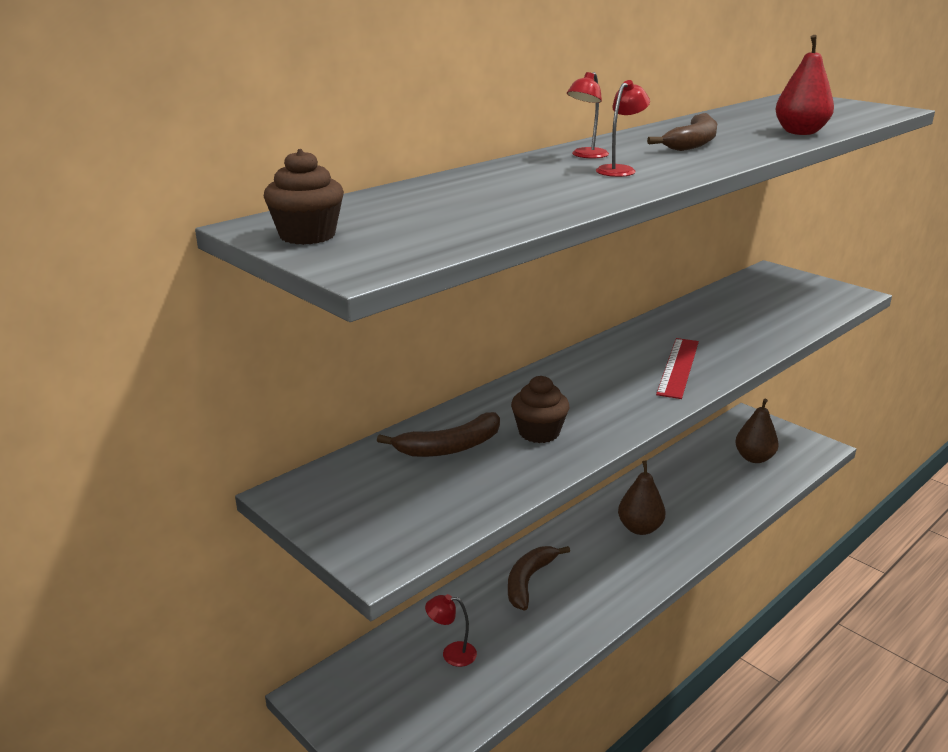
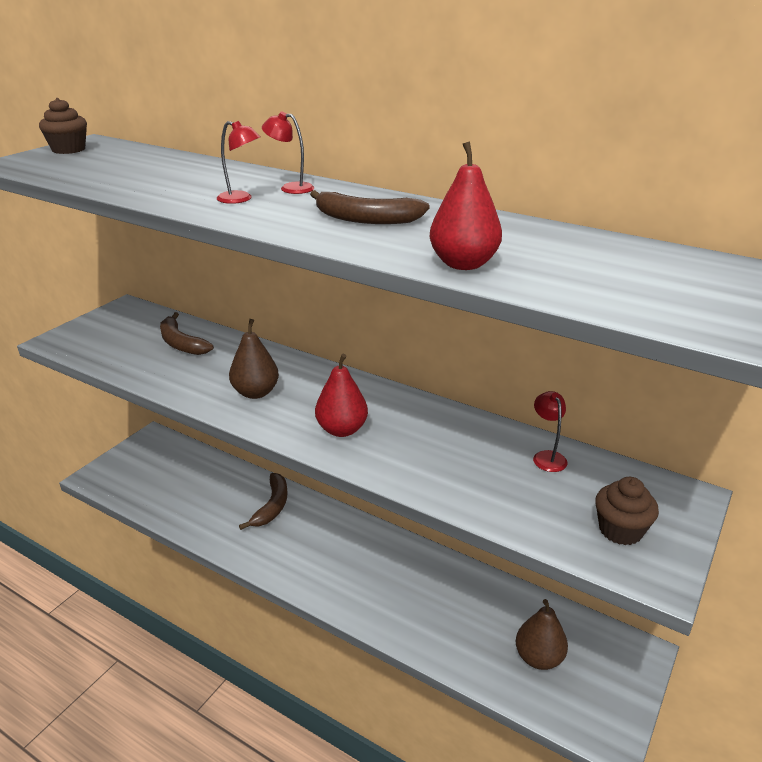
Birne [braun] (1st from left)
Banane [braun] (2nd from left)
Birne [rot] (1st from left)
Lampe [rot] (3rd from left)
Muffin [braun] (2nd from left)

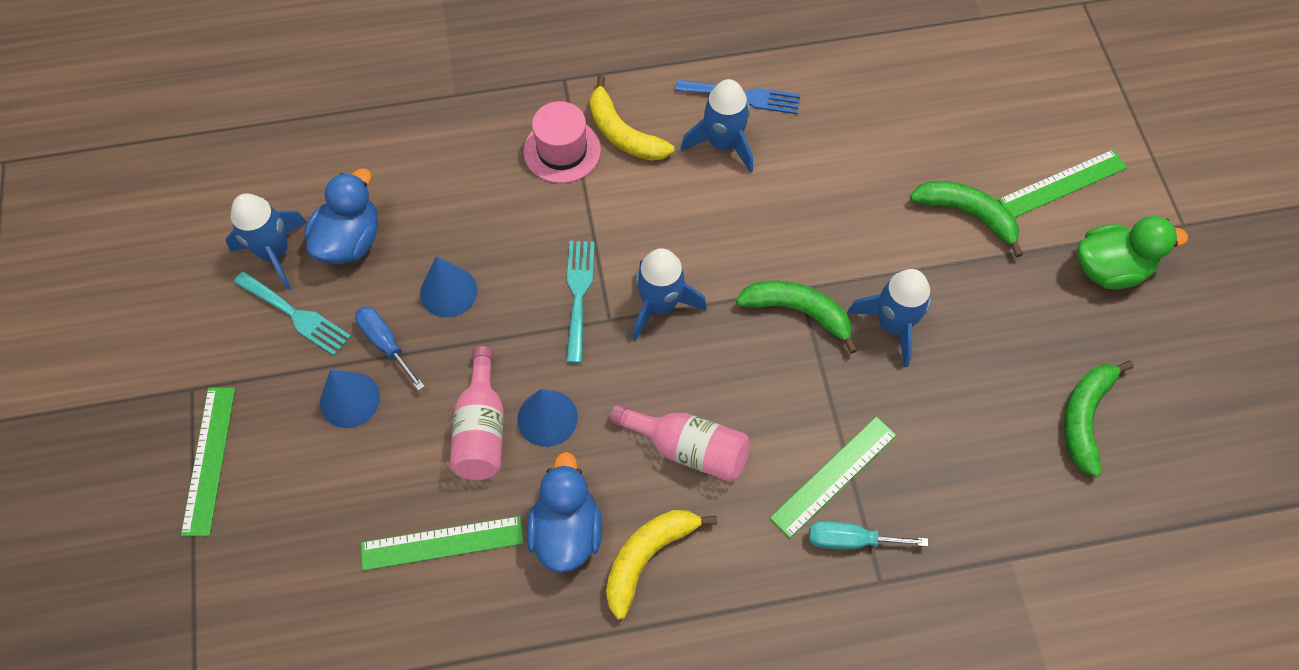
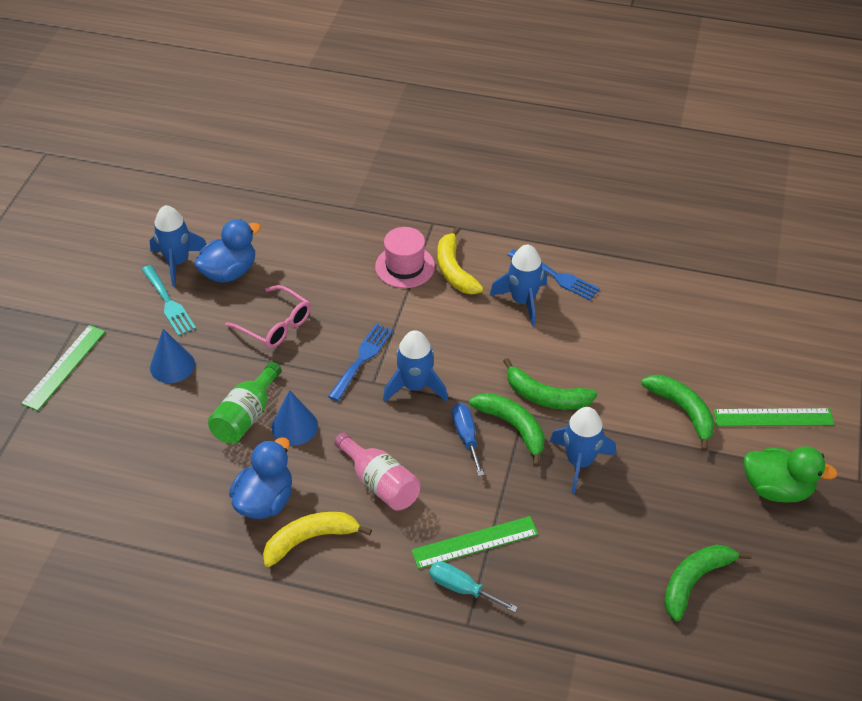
Flasche [grün]
Brille [rosa]
Gabel [blau] (1st from left)
Schraubenzieher [blau]
Banane [grün] (2nd from left)
Lineal [grün] (2nd from left in the first image)

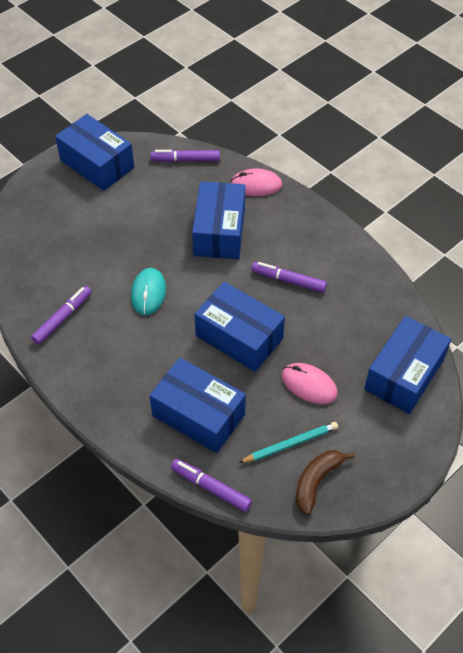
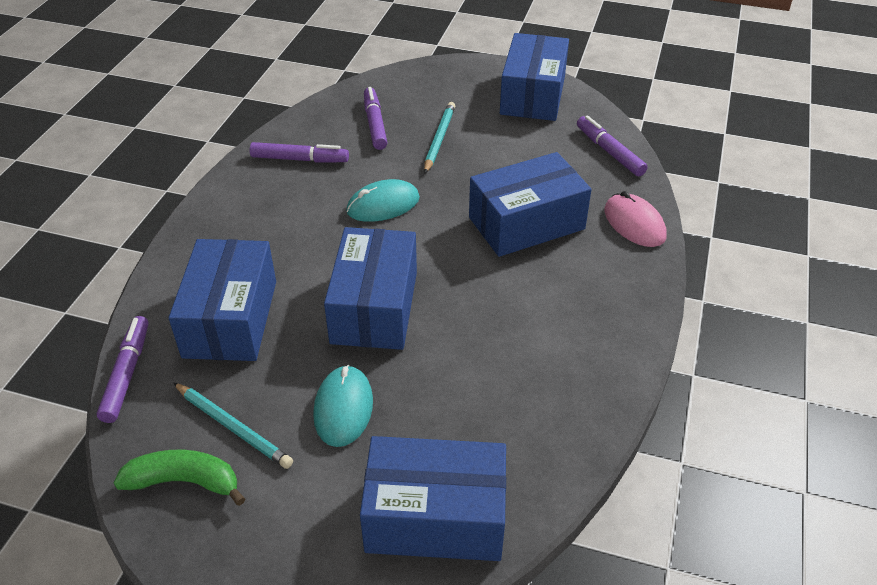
Banane [grün]
Computermaus [türkis] (1st from left)
Filzstift [lila] (3rd from left)
Bleistift [türkis] (2nd from left)

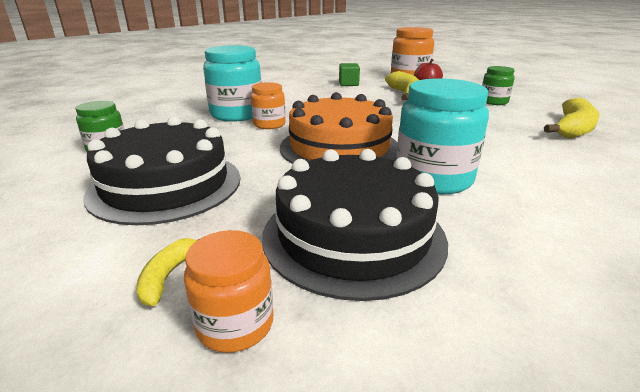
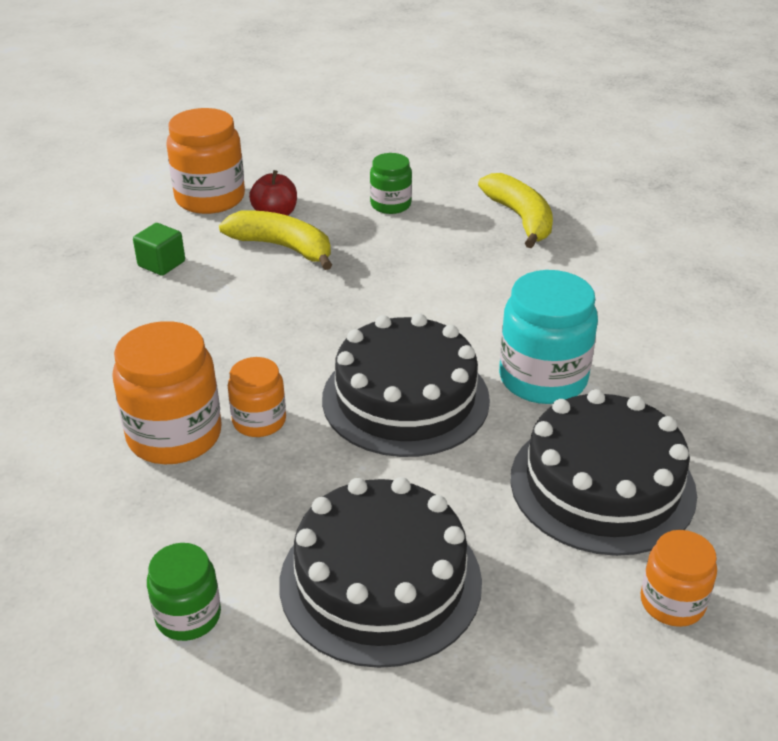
Einmachglas [orange] (1st from left)
Kuchen [schwarz] (2nd from left)
Banane [gelb] (1st from left in the first image)

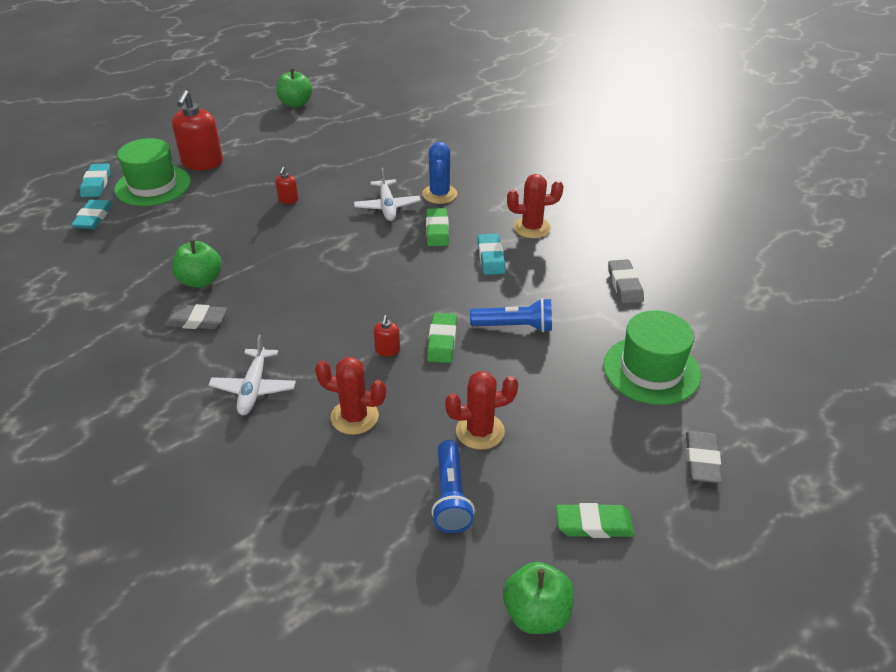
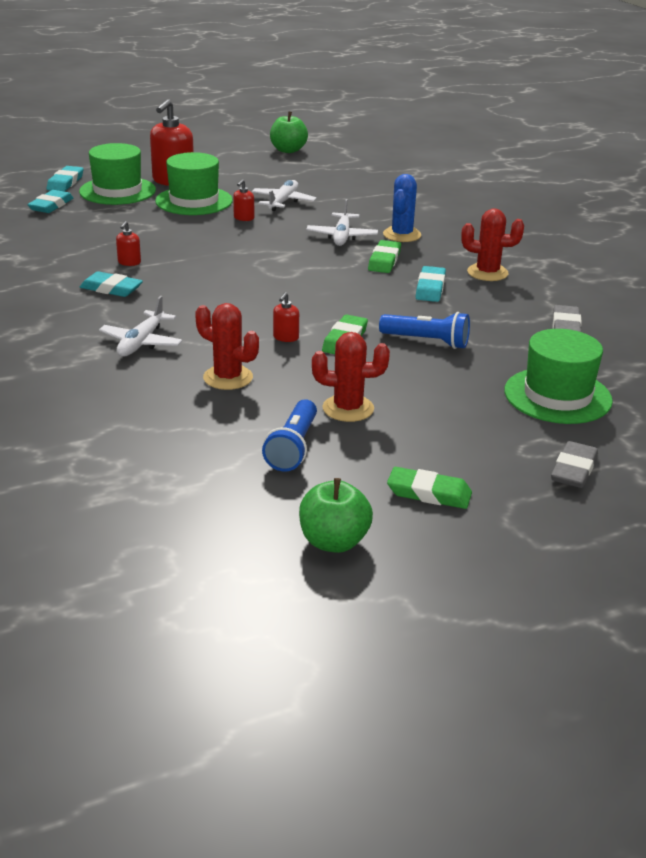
Radiergummi [türkis] (3rd from left)
Seifenspender [rot] (1st from left)
Hut [grün] (2nd from left)
Flugzeug [weiß] (2nd from left)

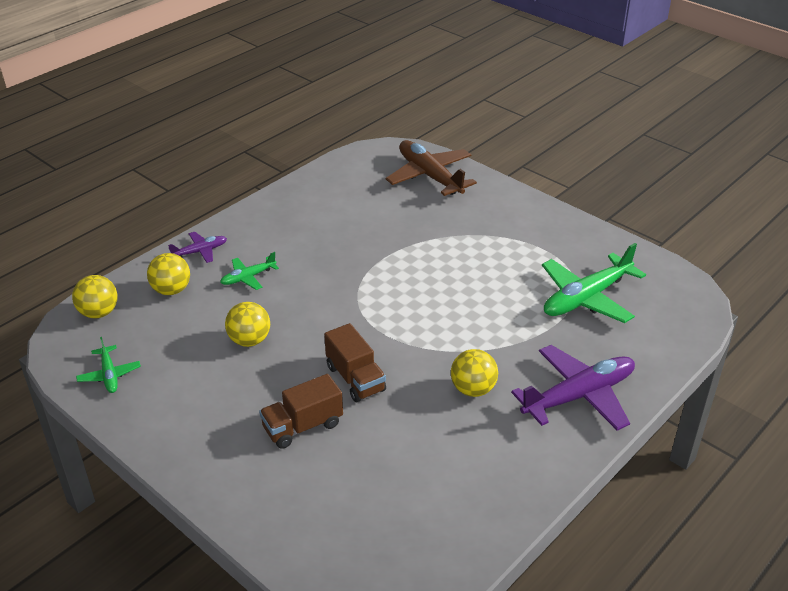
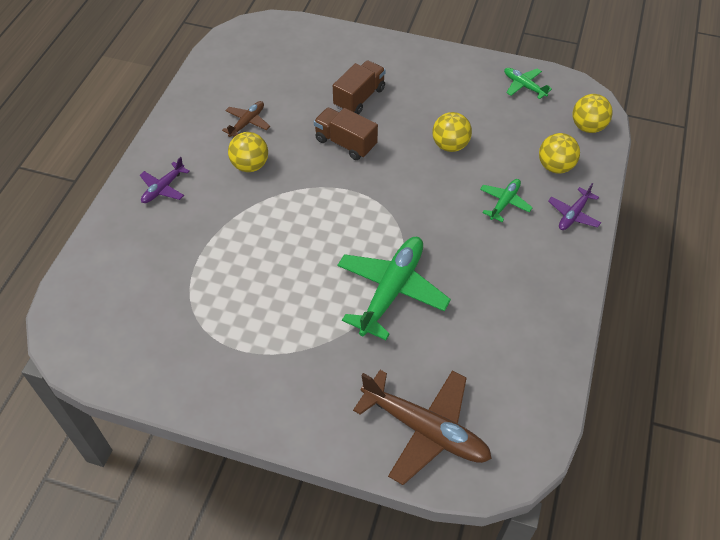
Flugzeug [lila] (1st from left)
Flugzeug [braun] (1st from left)
Flugzeug [grün] (1st from left)

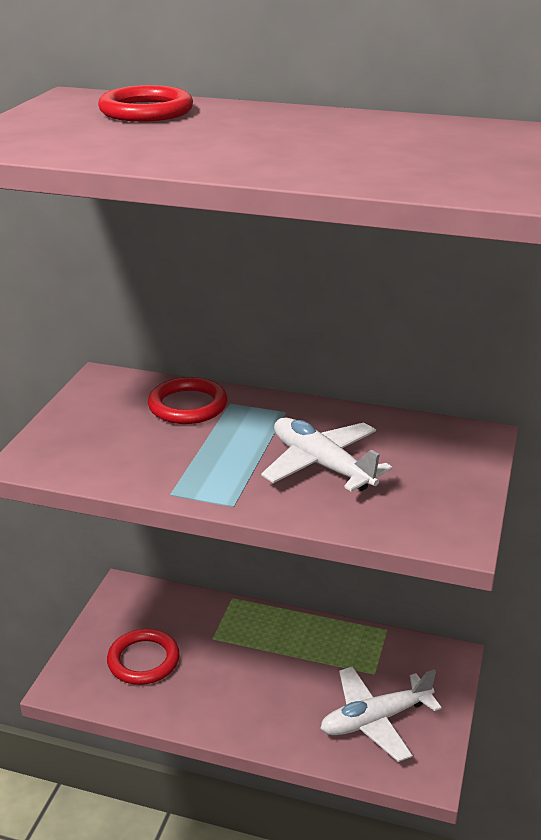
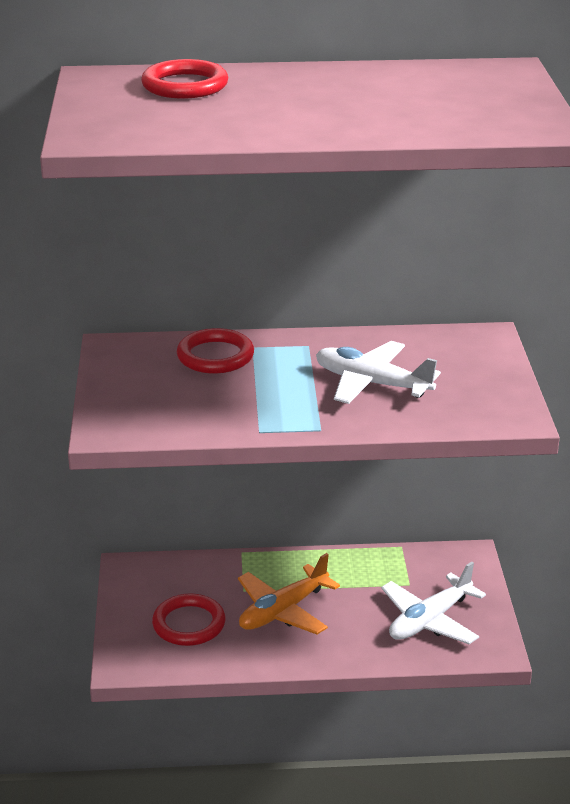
Flugzeug [orange]

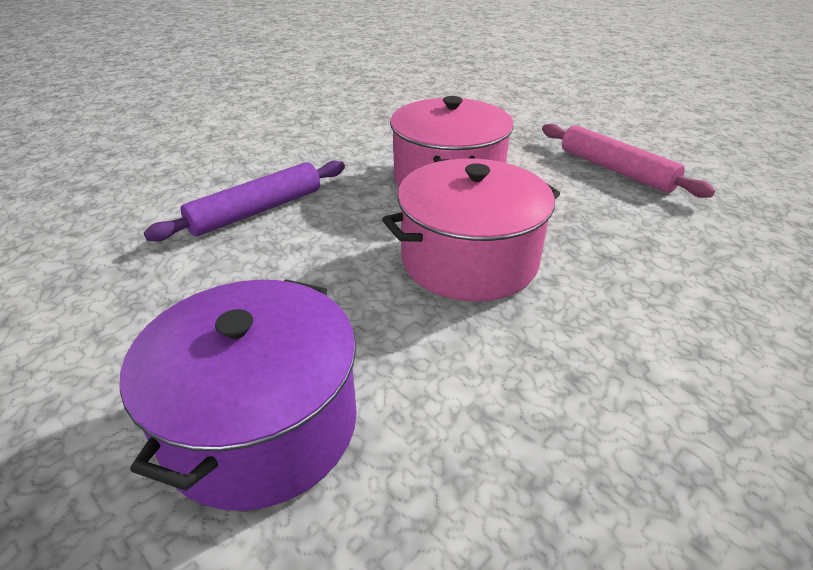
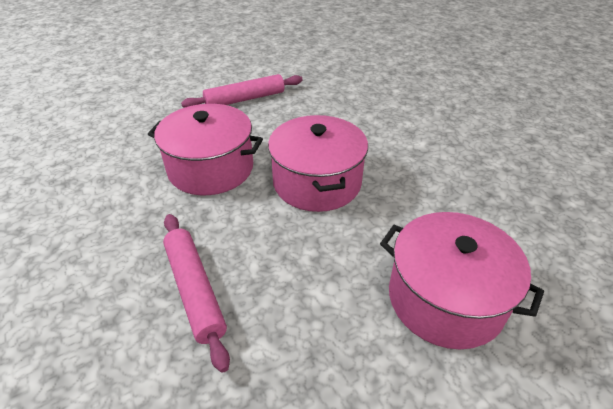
Nudelholz [rosa] (1st from left)
Kochtopf [rosa] (3rd from left)

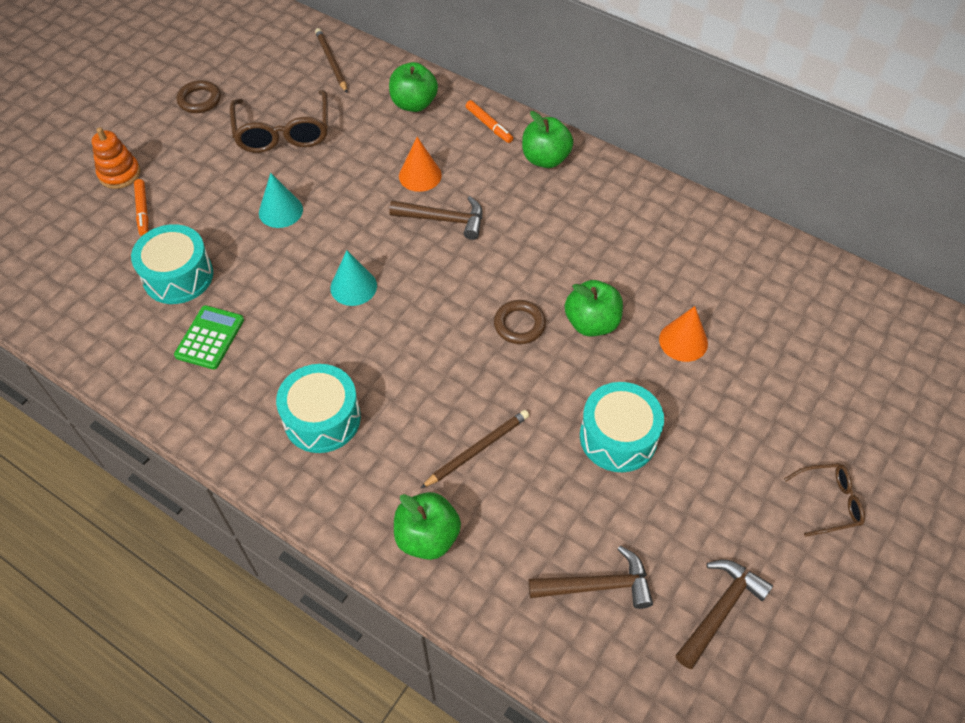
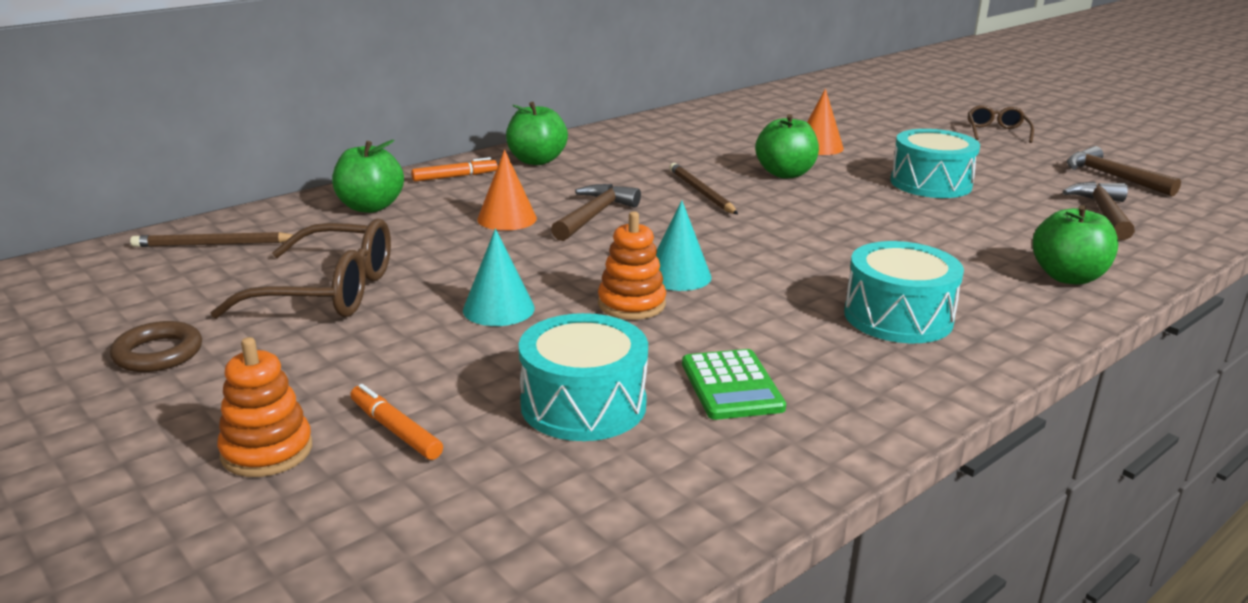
Filzstift [orange] (1st from left)
Stapelspielzeug [orange] (2nd from left)
Bleistift [braun] (2nd from left)
Taschenrechner [grün]
Ring [braun] (2nd from left in the first image)

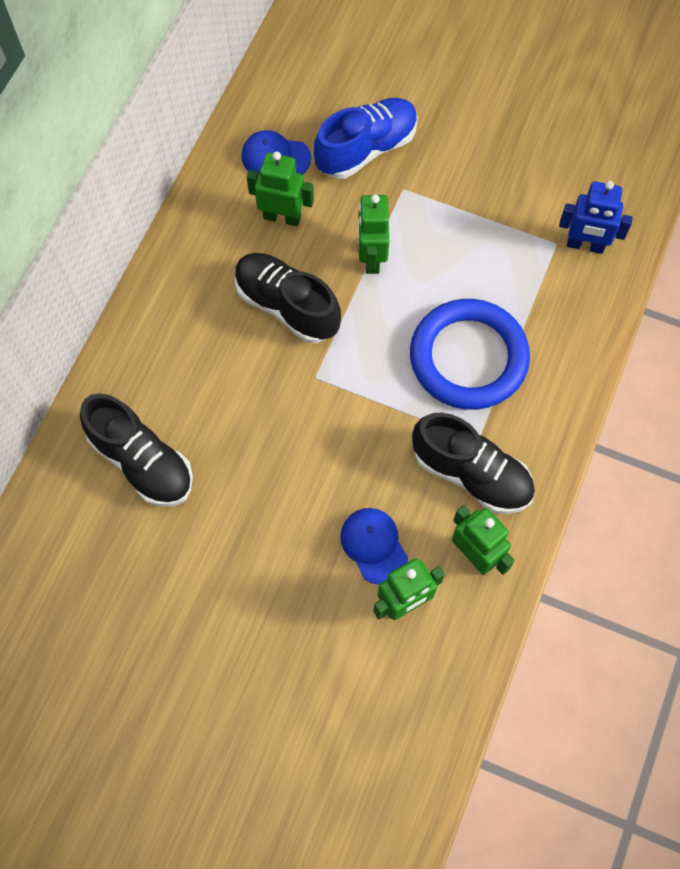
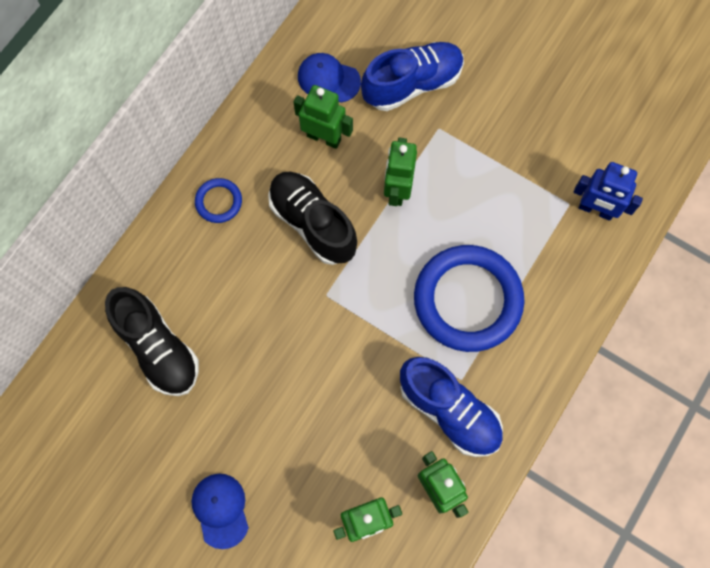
Kappe [blau] (1st from left)
Ring [blau] (1st from left)
Schuh [blau] (2nd from left)

